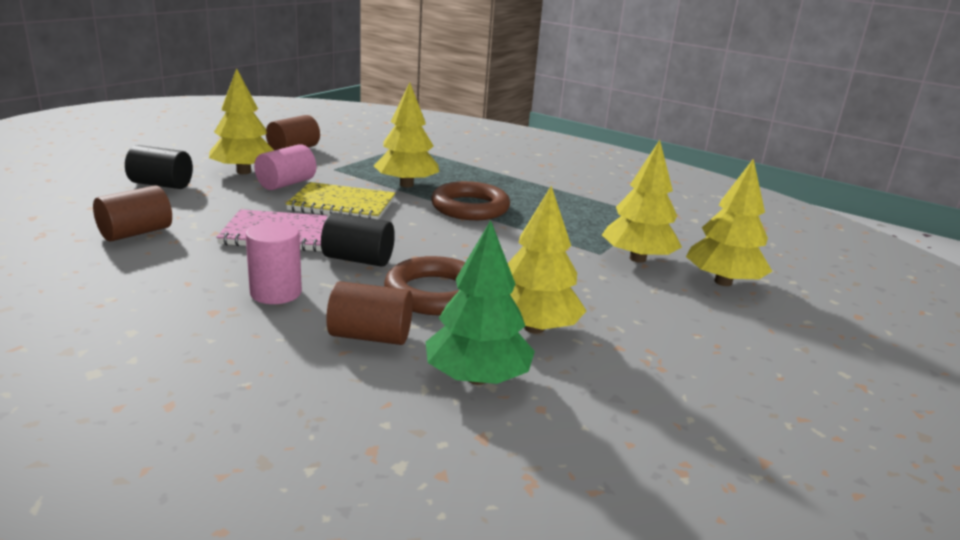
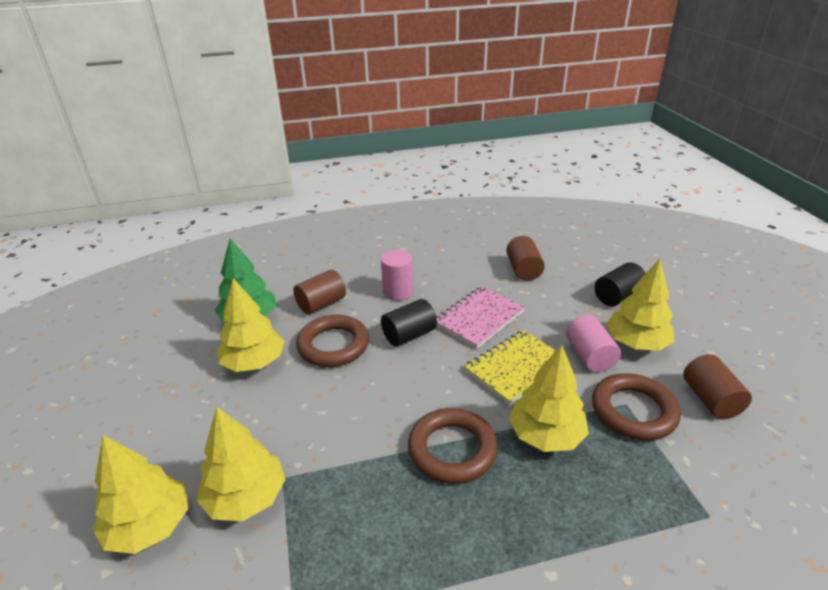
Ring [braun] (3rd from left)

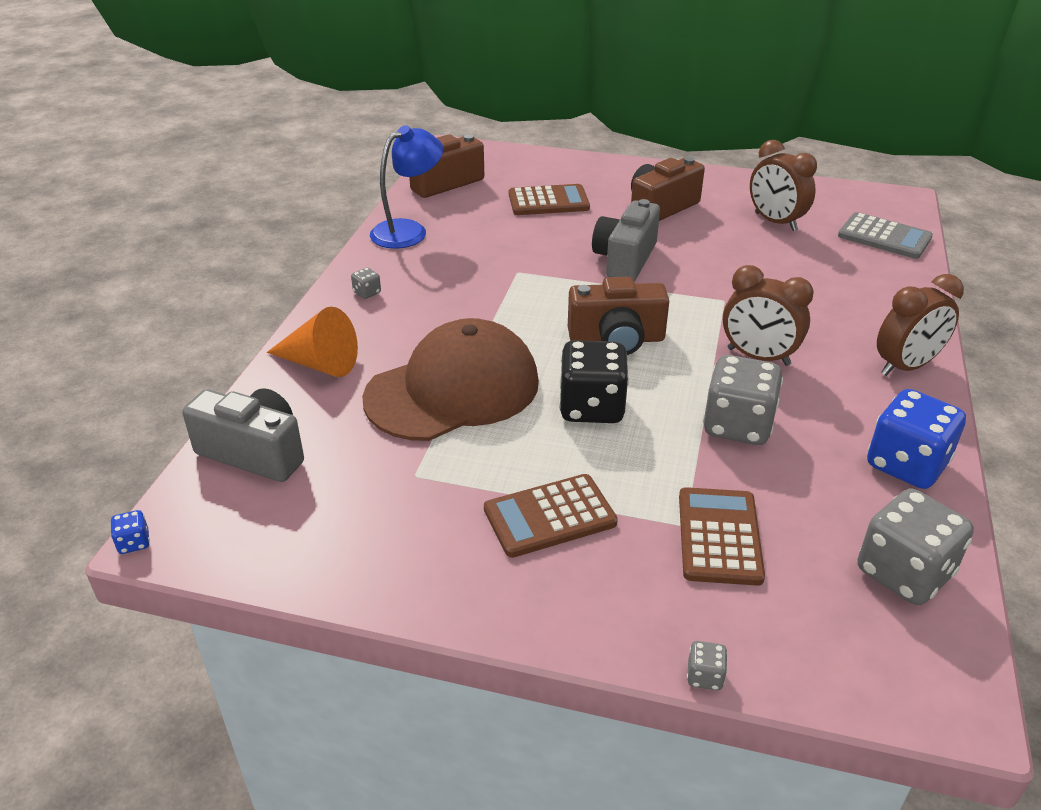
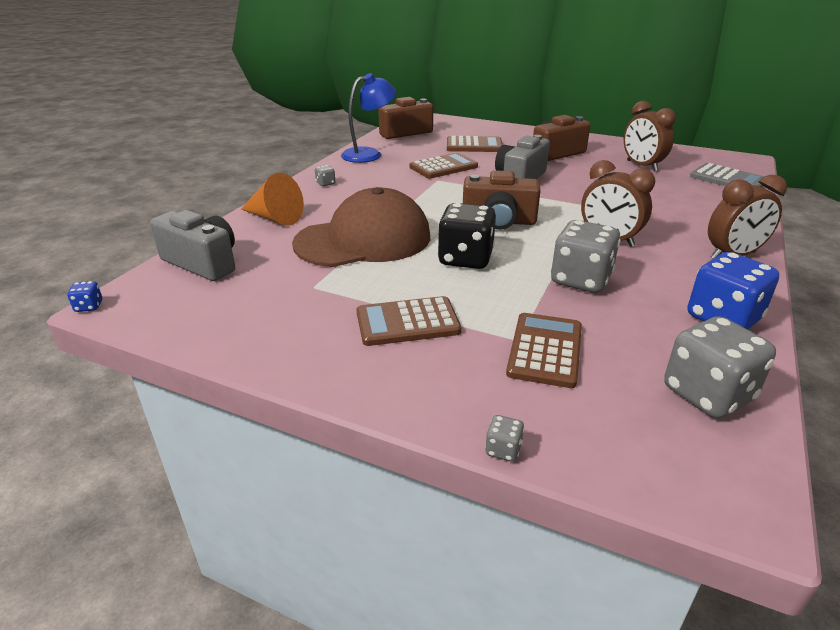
Taschenrechner [braun] (2nd from left)

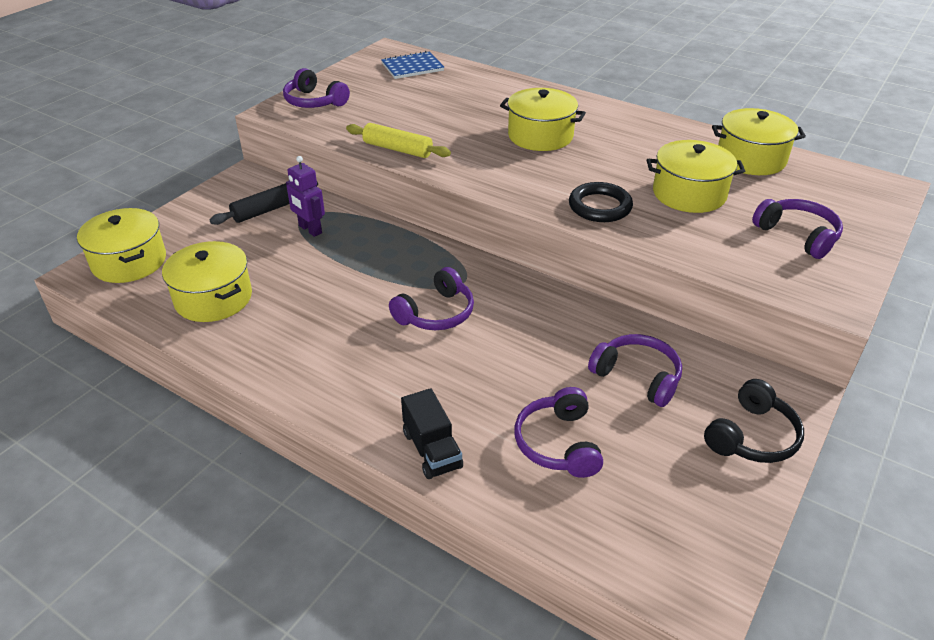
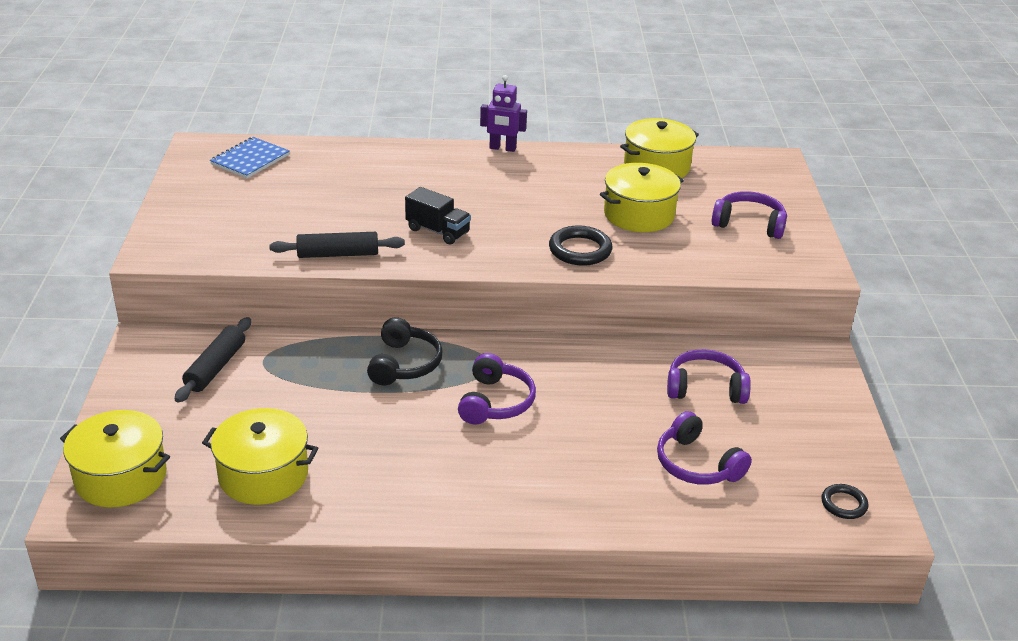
Nudelholz [schwarz] (2nd from left)
Kopfhörer [schwarz]
Lastwagen [schwarz]
Roboter [lila]
Ring [schwarz] (2nd from left)
Kopfhörer [lila] (1st from left in the first image)
Kochtopf [gelb] (3rd from left in the first image)

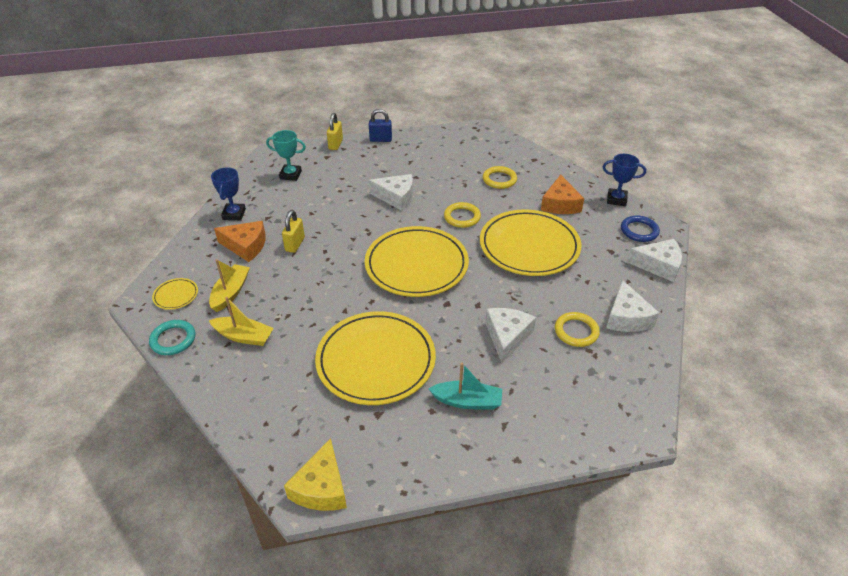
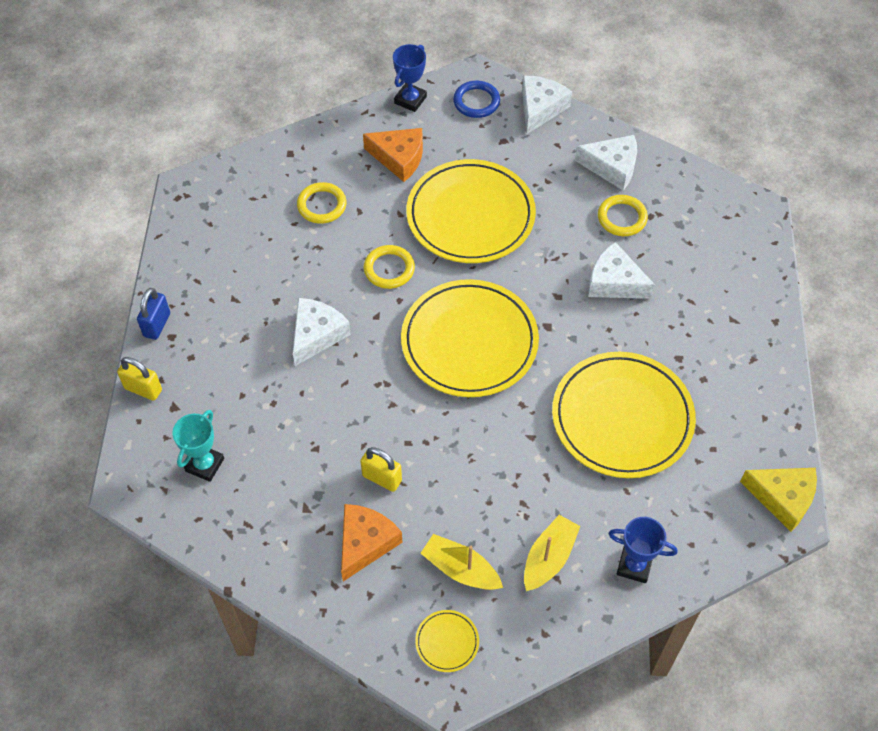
Pokal [blau] (2nd from left)
Ring [türkis]
Boot [türkis]

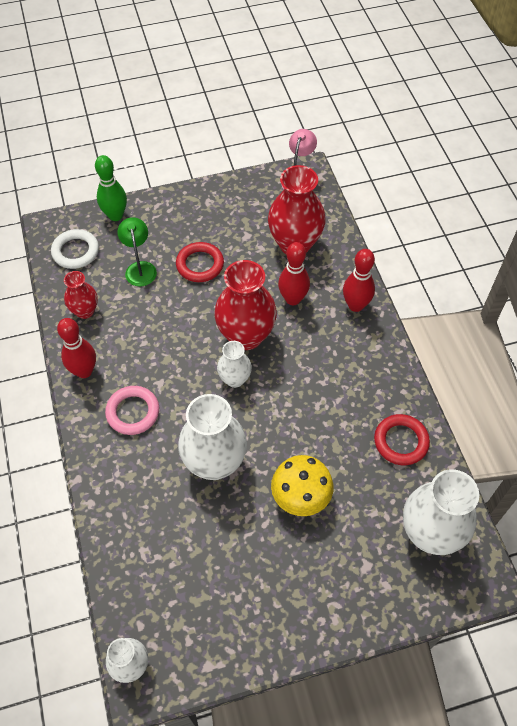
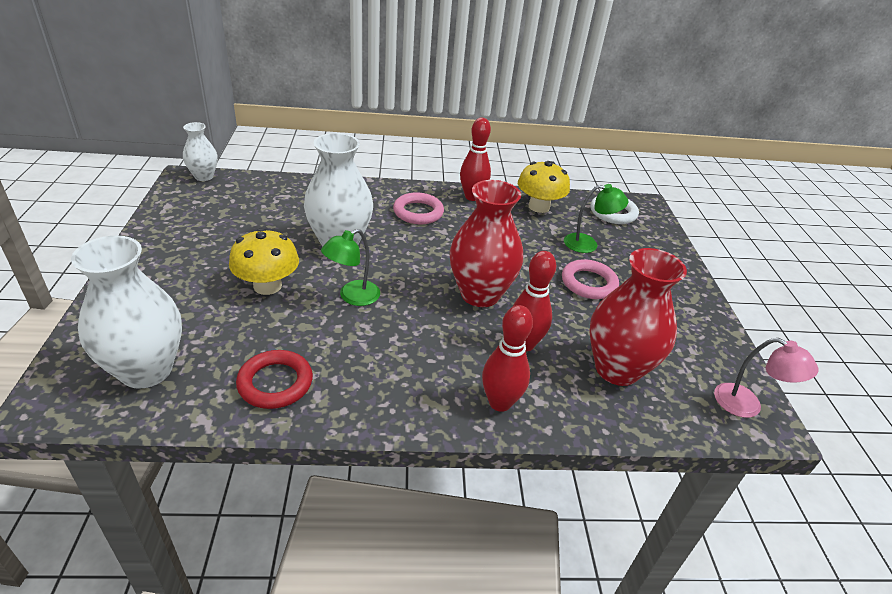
Lampe [grün] (1st from left)
Pilz [gelb] (2nd from left)
Ring [rosa] (2nd from left)
Bowlingkegel [grün]
Vase [weiß] (3rd from left in the first image)

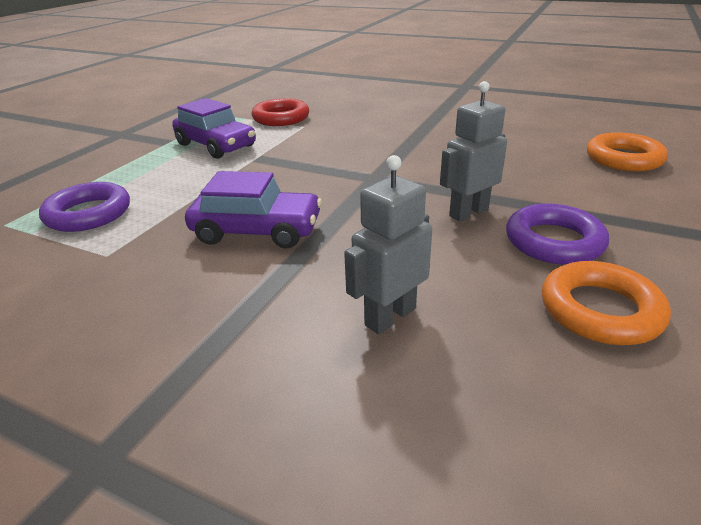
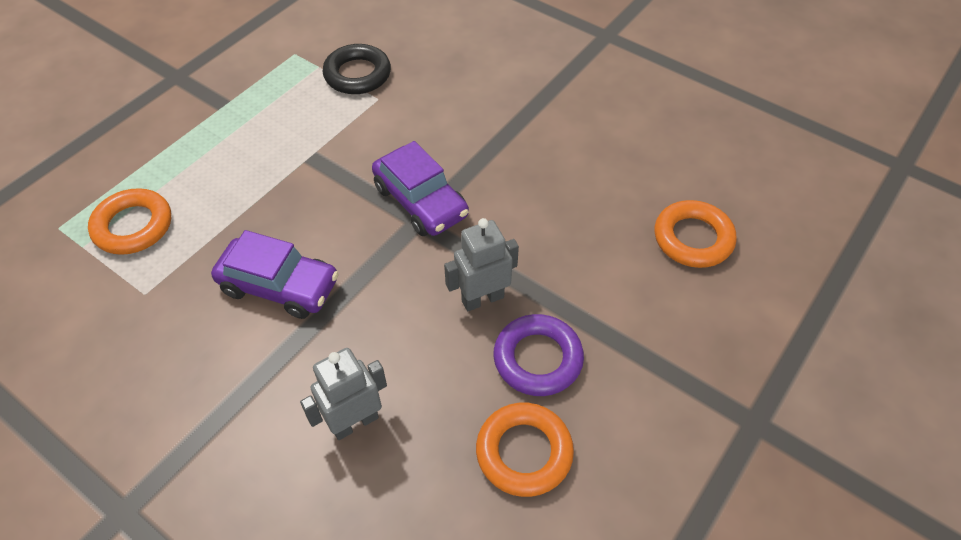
Ring [orange] (1st from left)
Ring [schwarz]
Auto [lila] (2nd from left)

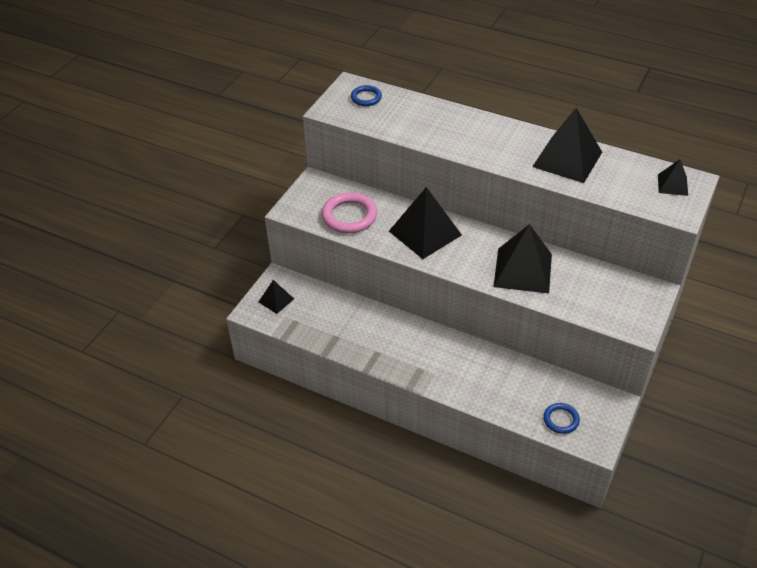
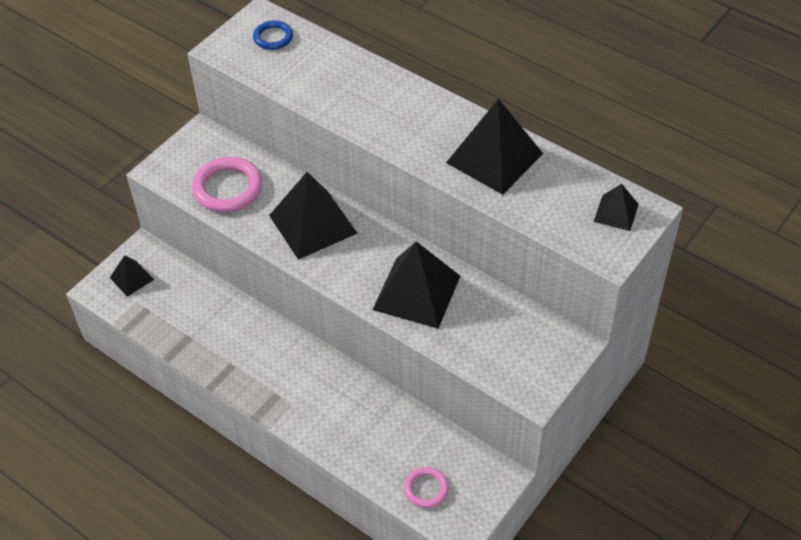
Ring [rosa] (2nd from left)

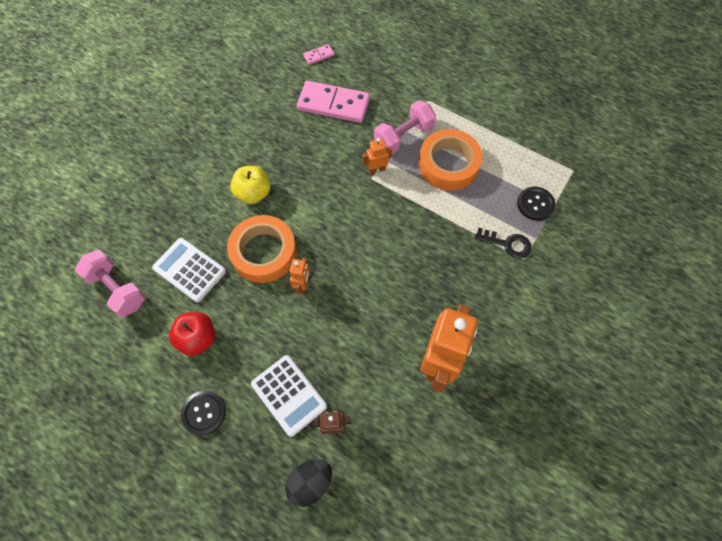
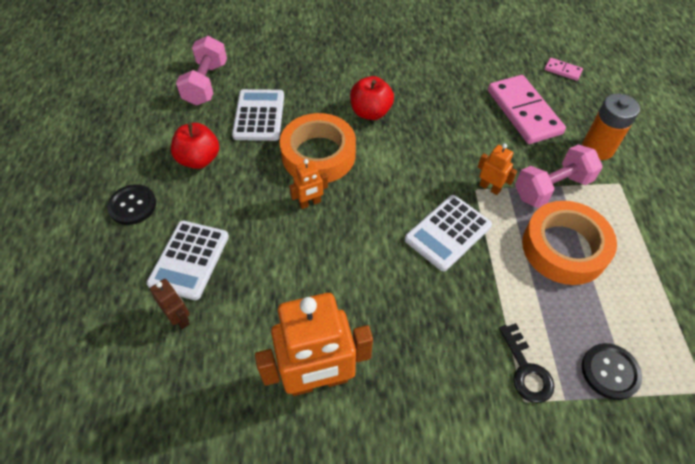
Apfel [rot] (2nd from left)
Taschenrechner [weiß] (3rd from left)
Hantel [rosa] (2nd from left)
Batterie [orange]
Ei [schwarz]

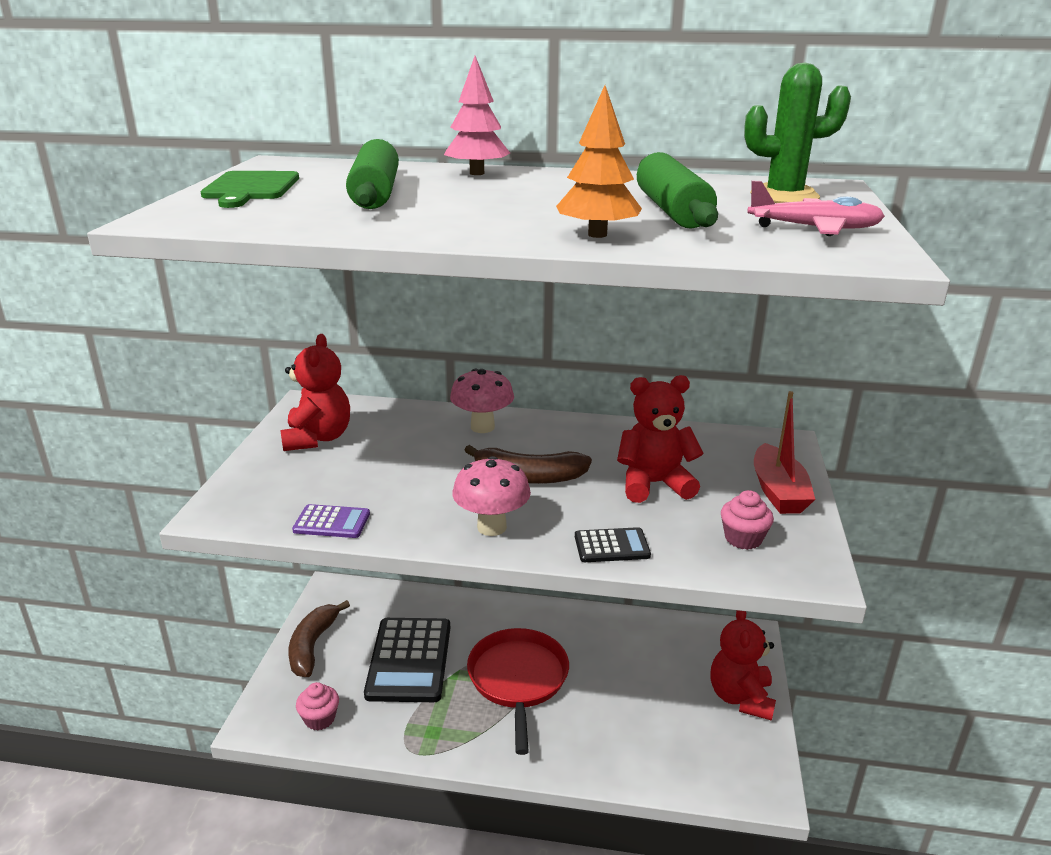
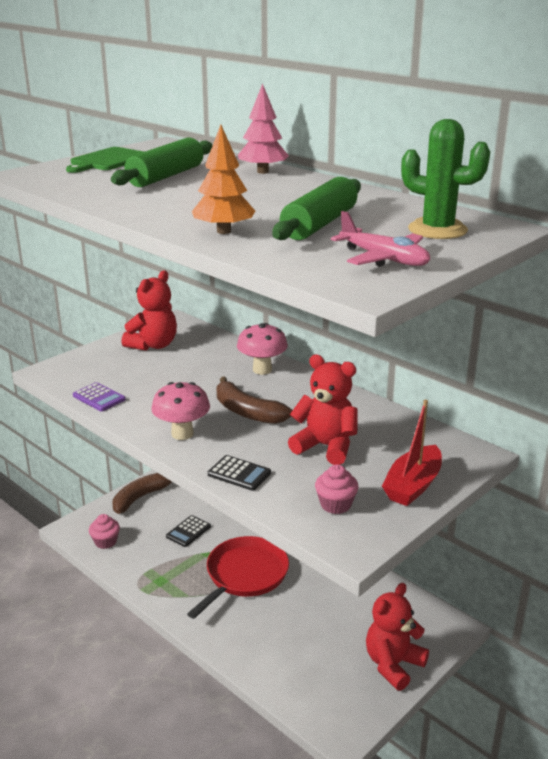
Taschenrechner [schwarz] (1st from left)

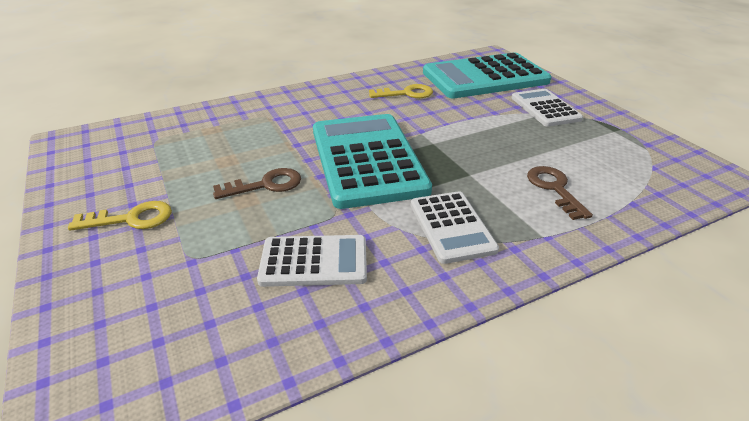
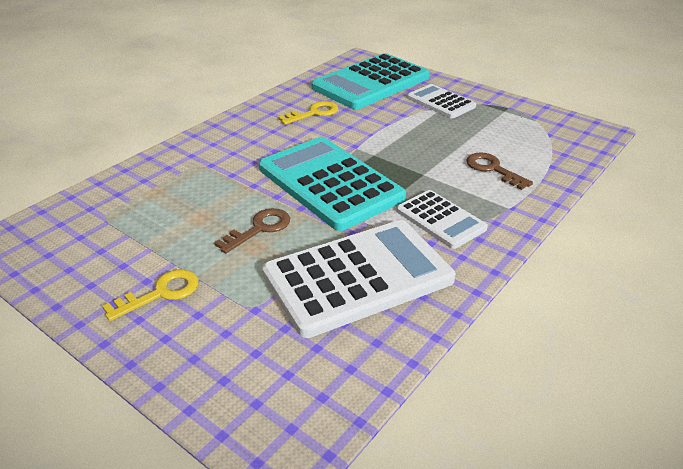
Taschenrechner [weiß] (1st from left)

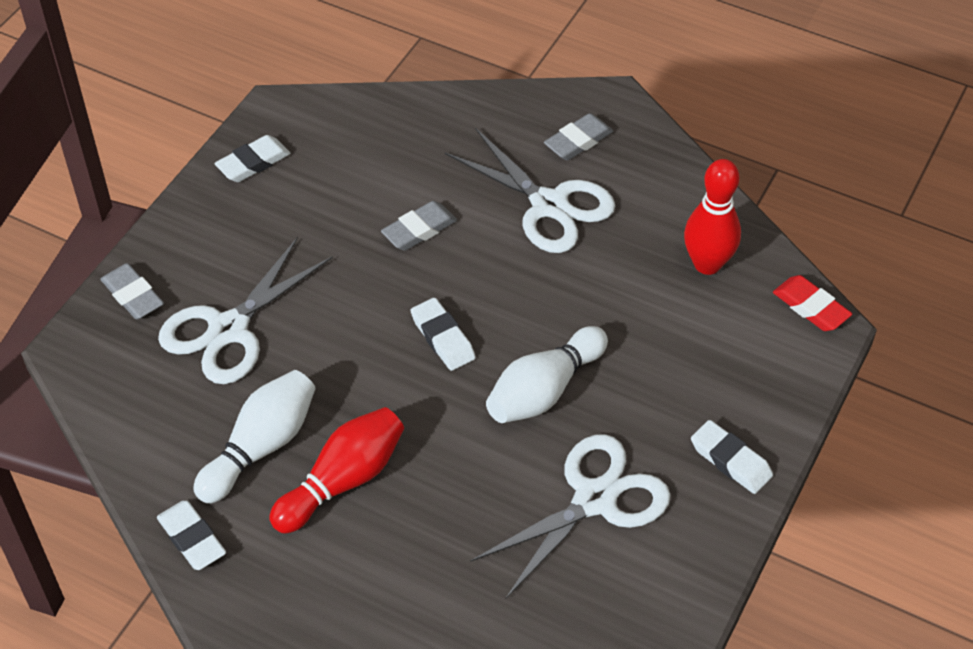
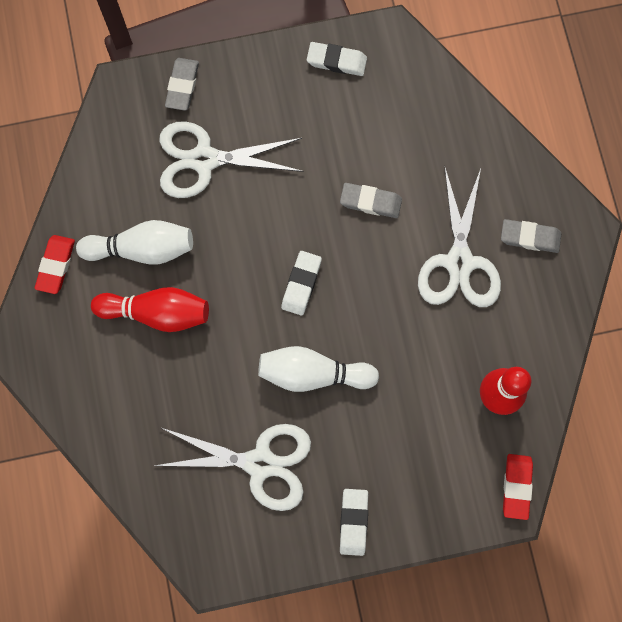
Radiergummi [rot] (1st from left)

